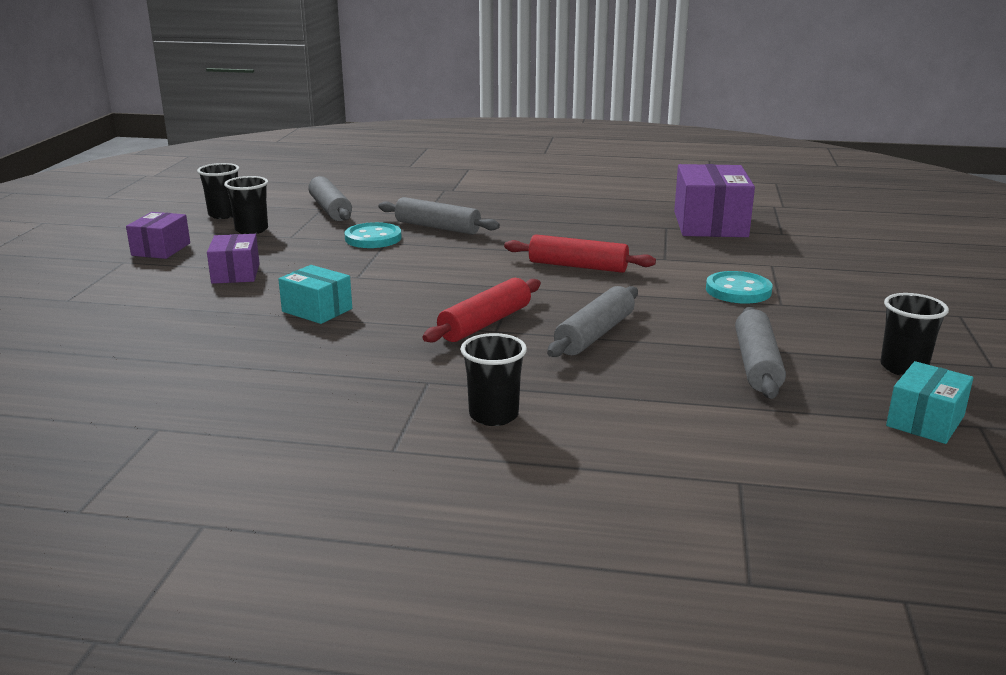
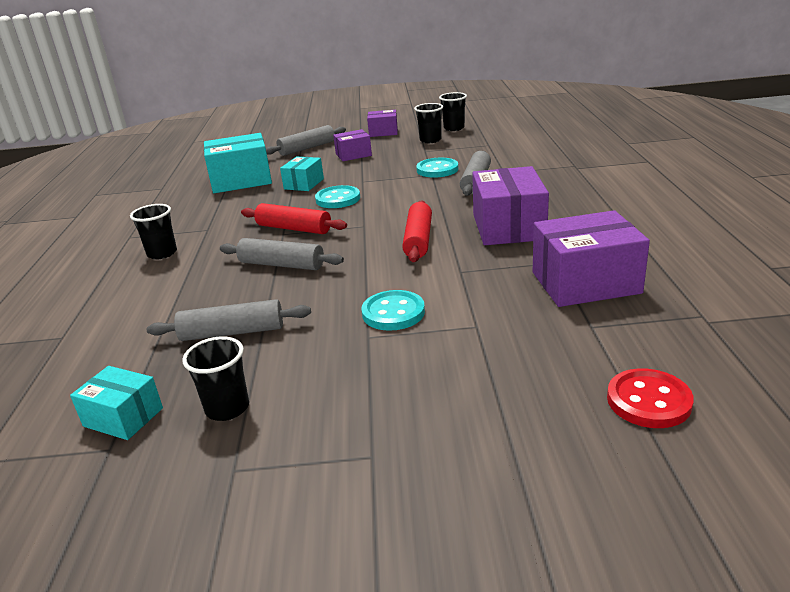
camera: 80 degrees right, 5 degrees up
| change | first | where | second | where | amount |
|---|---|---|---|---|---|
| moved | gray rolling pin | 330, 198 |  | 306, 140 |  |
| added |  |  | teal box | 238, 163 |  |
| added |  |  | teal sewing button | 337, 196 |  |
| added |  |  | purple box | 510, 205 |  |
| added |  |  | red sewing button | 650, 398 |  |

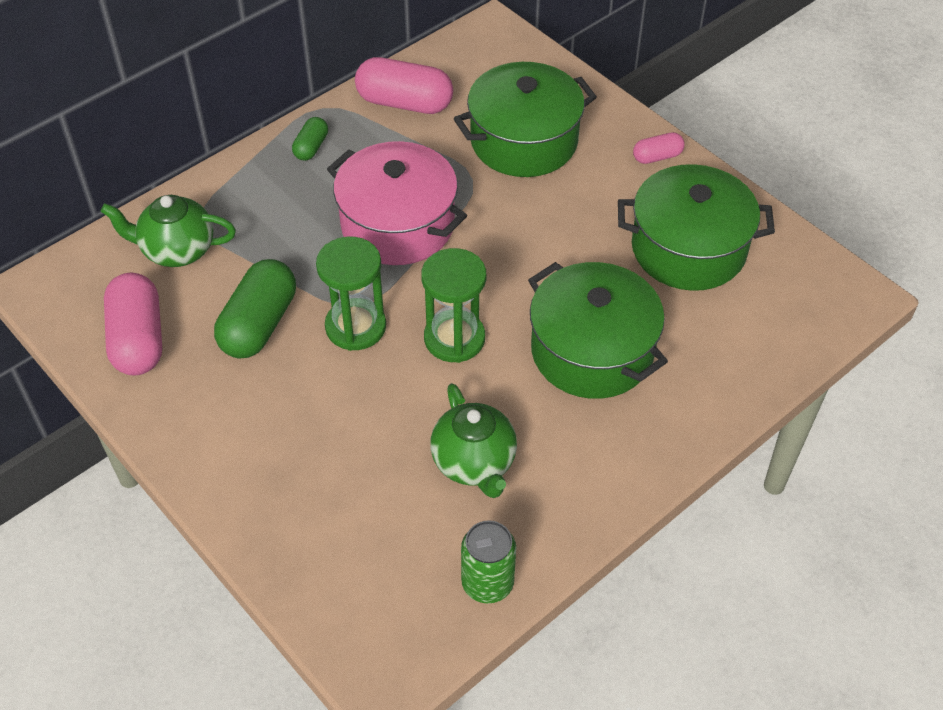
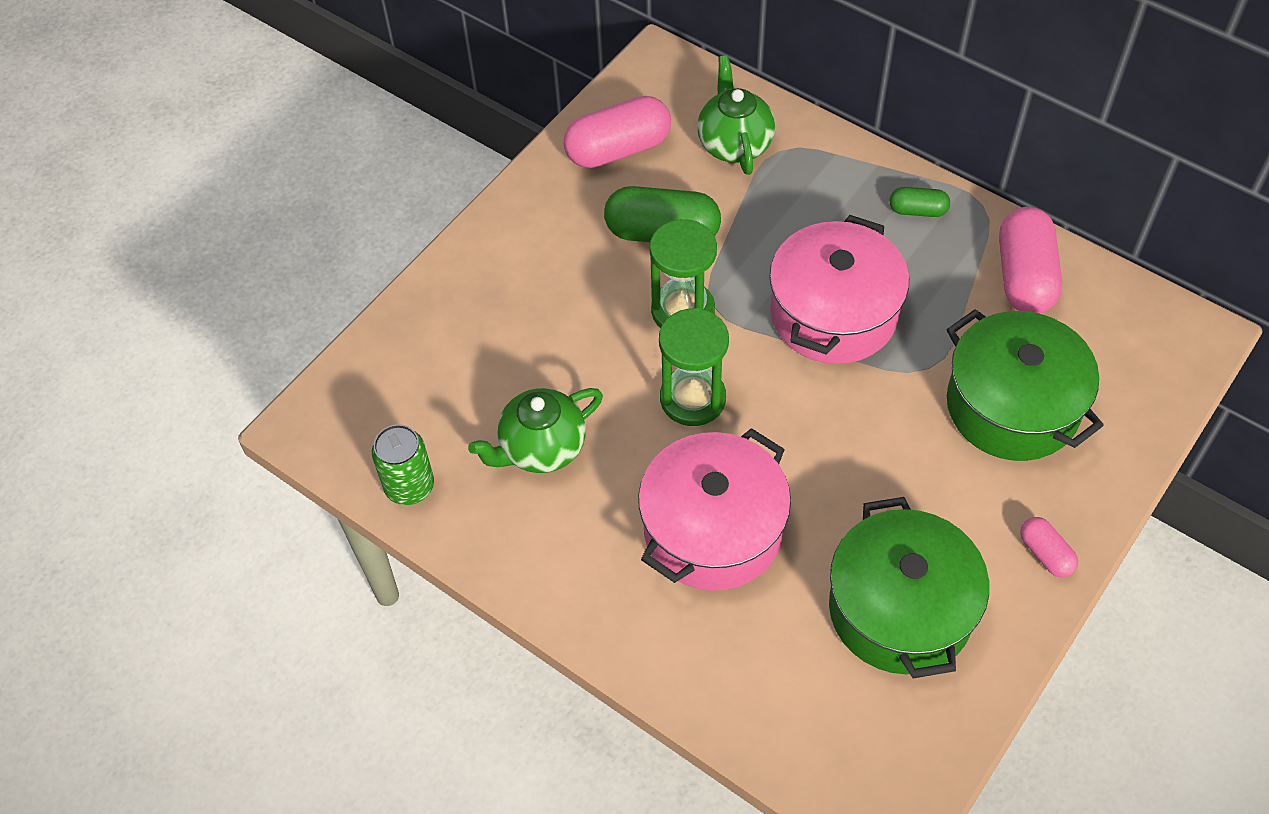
camera: 80 degrees right, 5 degrees up
| change | first | where | second | where | amount |
|---|---|---|---|---|---|
| recoloured | leaf-green pot | 598, 330 | pink pot | 714, 509 |  |

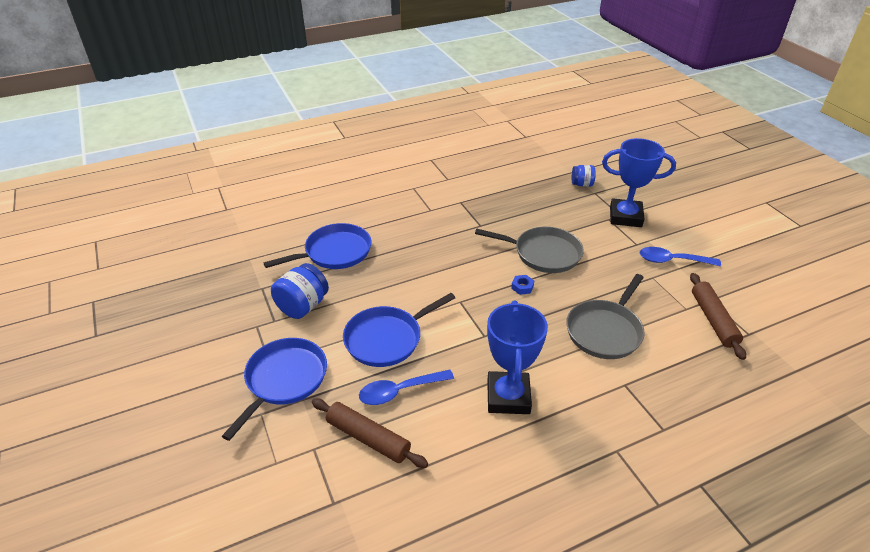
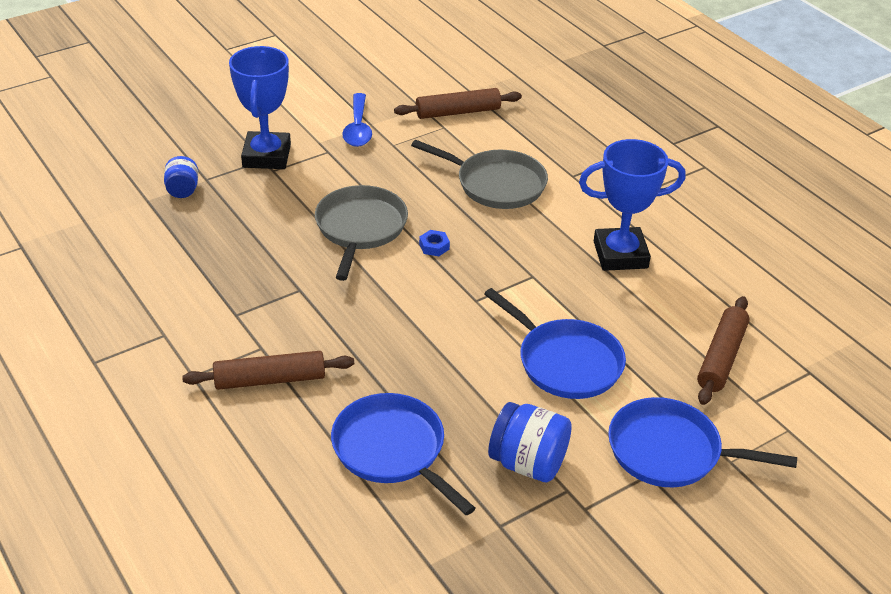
camera: 100 degrees left, 0 degrees up
| change | first | where | second | where | amount |
|---|---|---|---|---|---|
| removed | blue spoon | 406, 387 |  |  |  |
| added |  |  | brown rolling pin | 268, 370 |  |

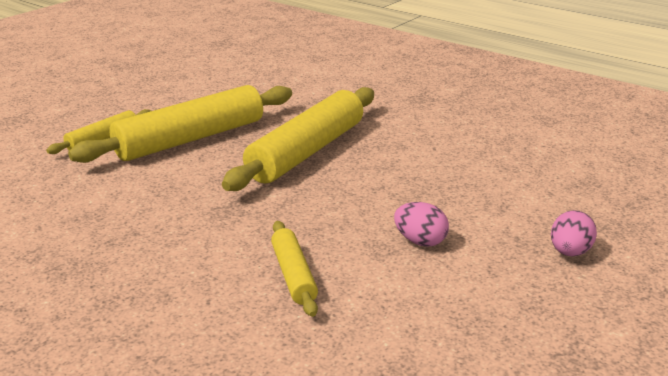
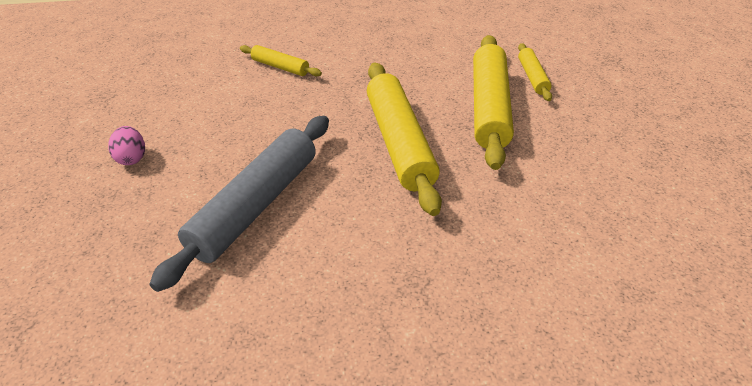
camera: 135 degrees right, 15 degrees up
| change | first | where | second | where | amount |
|---|---|---|---|---|---|
| removed | pink toy egg | 421, 224 |  |  |  |
| added |  |  | gray rolling pin | 239, 204 |  |

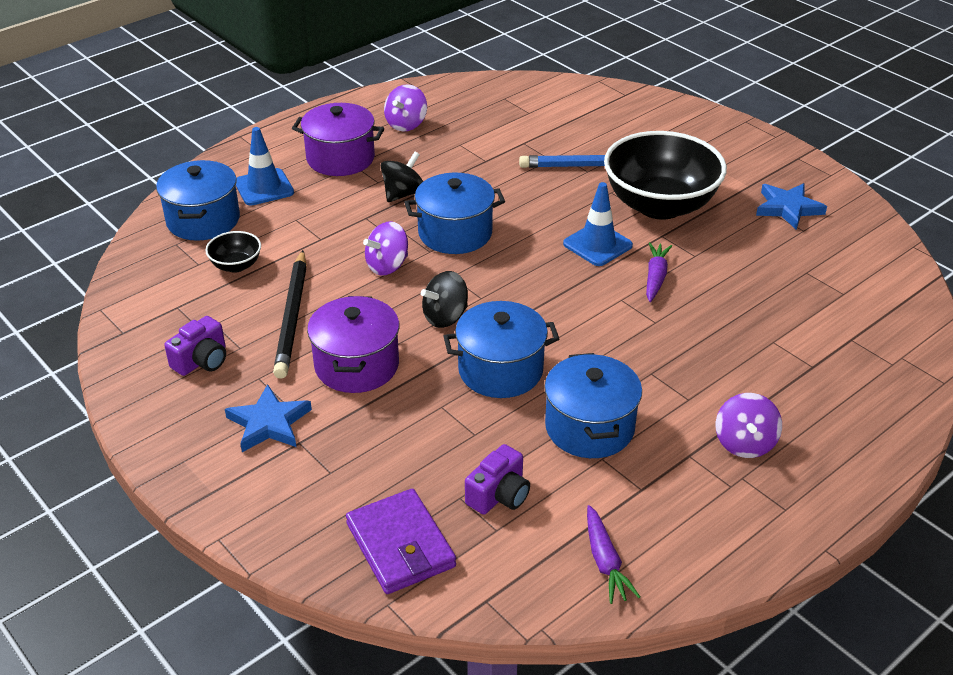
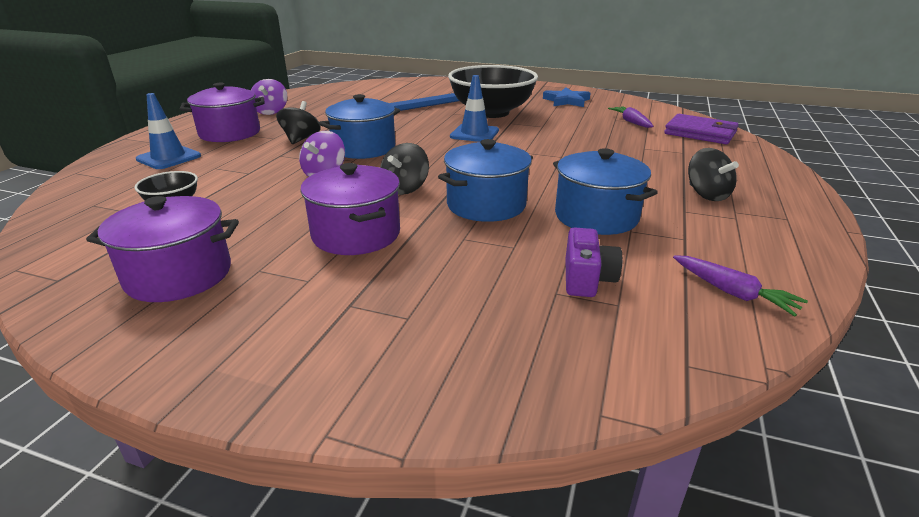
camera: 30 degrees left, 10 degrees down
| change | first | where | second | where | amount |
|---|---|---|---|---|---|
| removed | blue pot | 198, 200 |  |  |  |
| replaced | purple compact camera | 195, 346 | purple pot | 162, 249 |  |
| removed | blue star shape | 268, 418 |  |  |  |
| removed | black wooden pencil | 290, 314 |  |  |  |
| moved | purple wallet | 401, 541 |  | 701, 129 |  |
| moved | purple toy carrot | 659, 272 |  | 631, 117 |  |
| recoloured | purple whirligig | 749, 425 | black whirligig | 713, 174 |  |

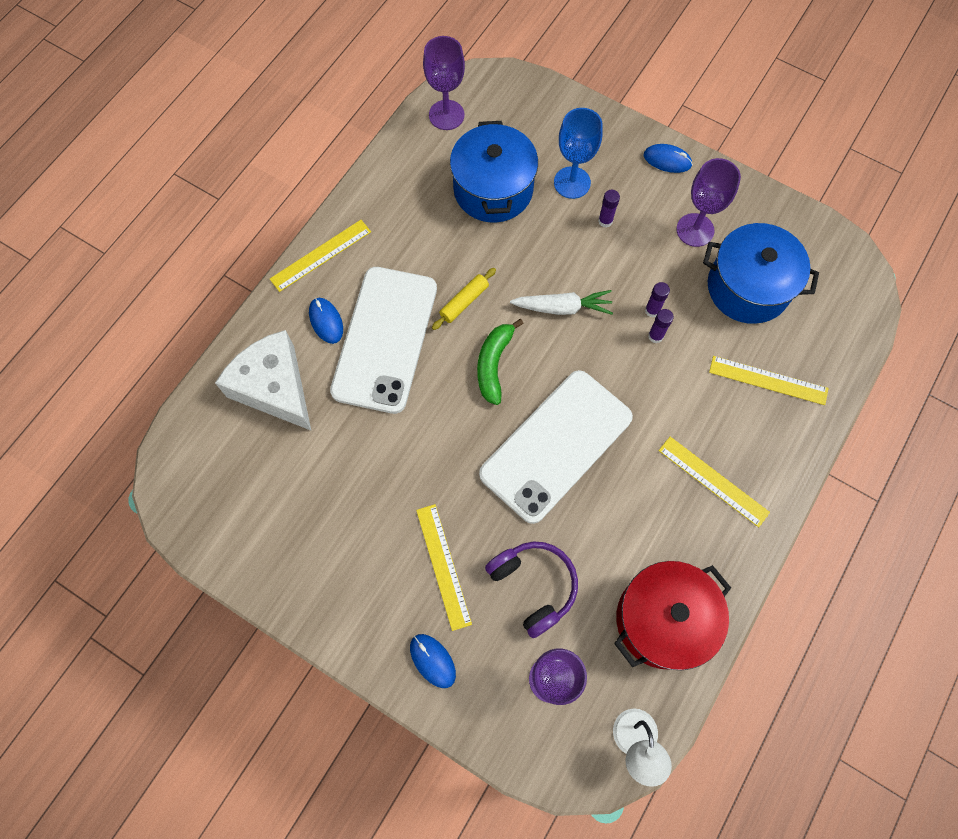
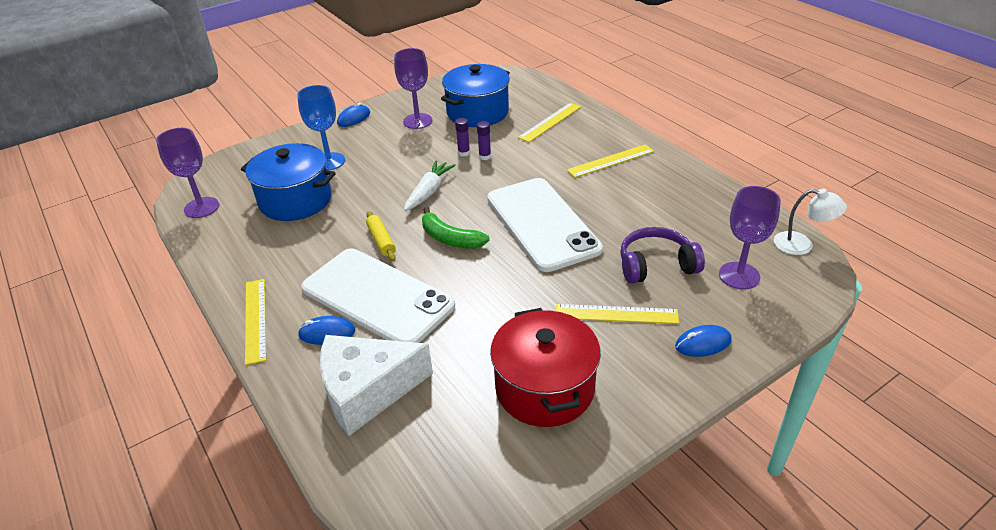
camera: 65 degrees left, 30 degrees down
| change | first | where | second | where | amount |
|---|---|---|---|---|---|
| removed | purple stick of glue | 609, 208 |  |  |  |
| moved | red pot | 672, 615 |  | 545, 367 |  |

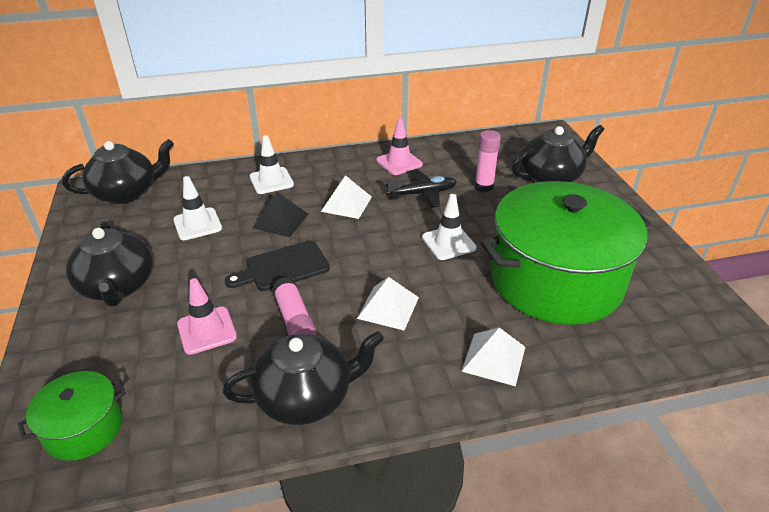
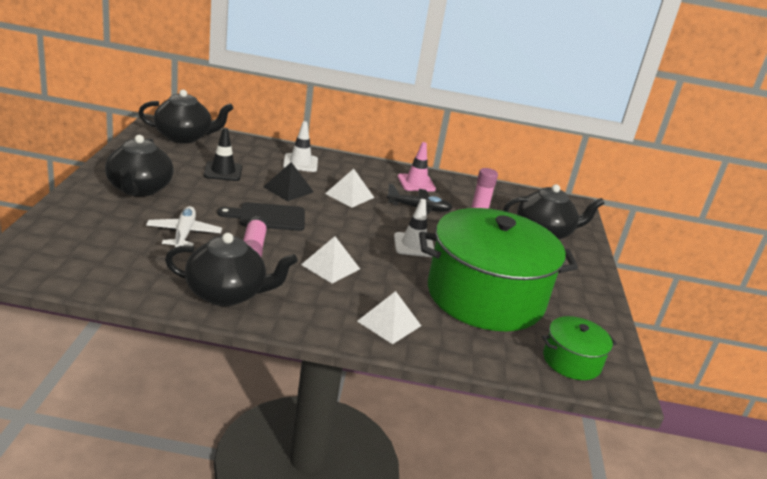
camera: 15 degrees right, 10 degrees down
| change | first | where | second | where | amount |
|---|---|---|---|---|---|
| moved | leaf-green pot | 72, 416 |  | 579, 348 |  |
| recoloured | white traffic cone | 197, 208 | black traffic cone | 223, 154 |  |
| replaced | pink traffic cone | 207, 316 | white aeroplane | 184, 226 |  |

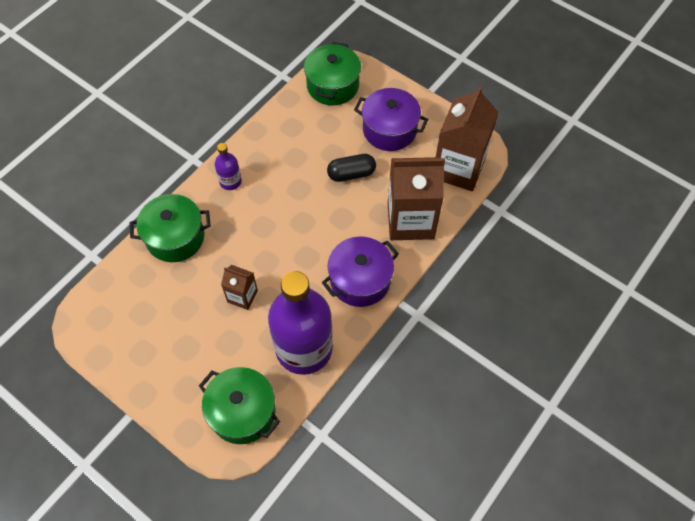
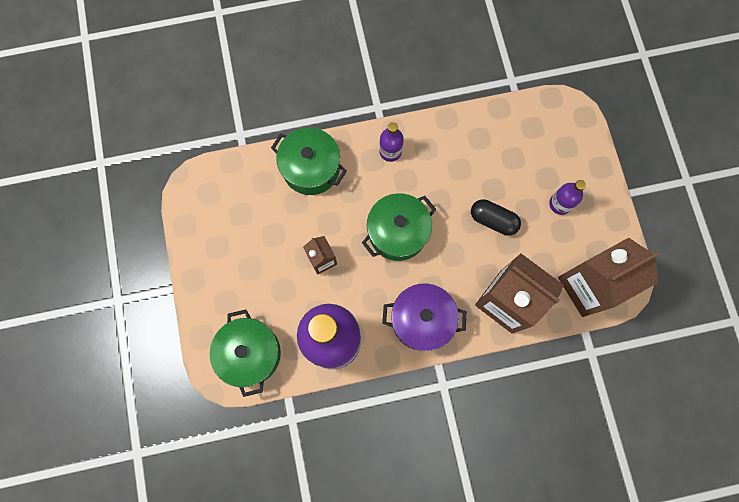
camera: 40 degrees right, 15 degrees up
| change | first | where | second | where | amount |
|---|---|---|---|---|---|
| moved | leaf-green pot | 332, 73 |  | 399, 227 |  |
| replaced | purple pot | 391, 119 | purple flask | 567, 197 |  |

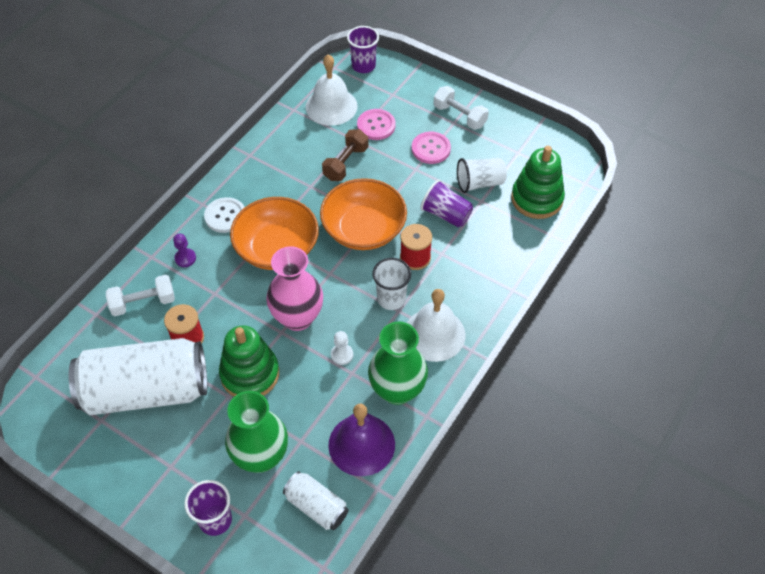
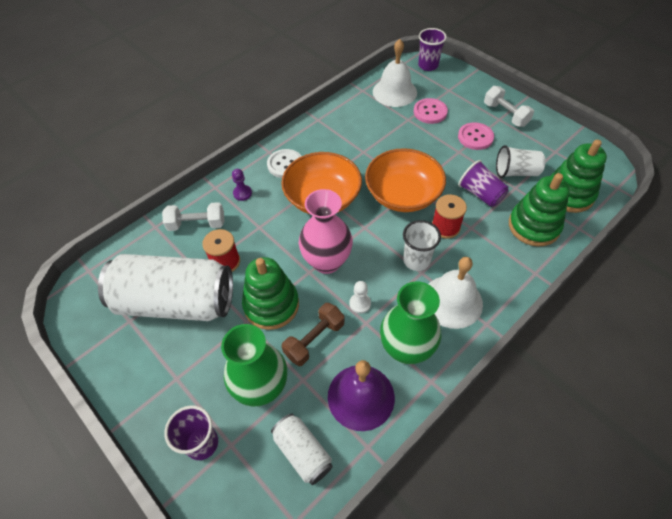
camera: 15 degrees right, 0 degrees up
| change | first | where | second | where | amount |
|---|---|---|---|---|---|
| moved | brown hand weight | 345, 155 |  | 313, 334 |  |
| added |  |  | leaf-green stacking toy | 539, 210 |  |

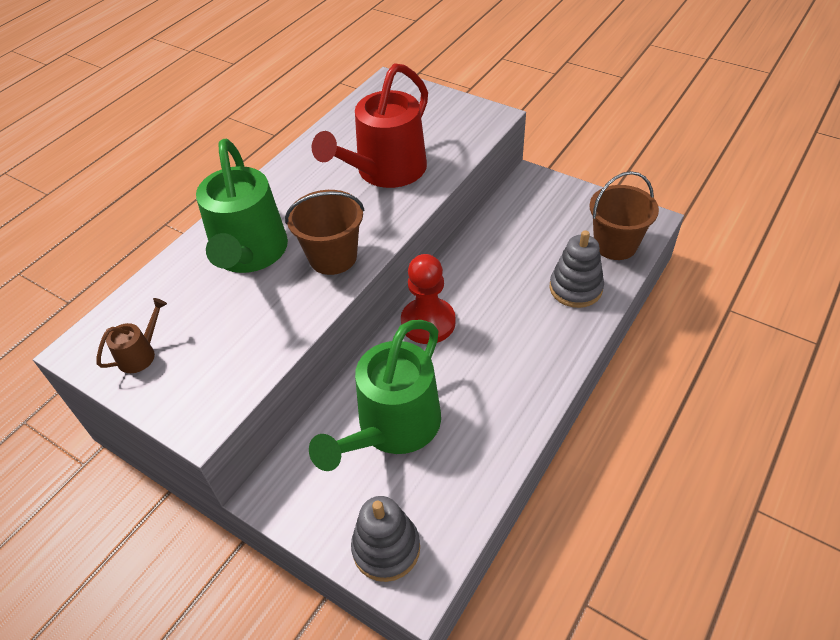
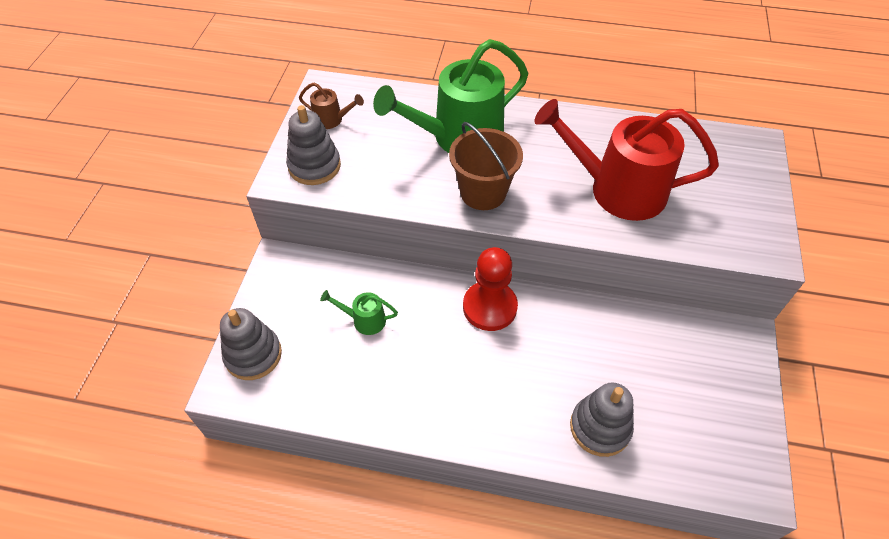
camera: 65 degrees right, 5 degrees up
| change | first | where | second | where | amount |
|---|---|---|---|---|---|
| resized | leaf-green watering pot | 375, 395 |  | 359, 312 | x0.43 |
| removed | brown pail | 624, 215 |  |  |  |
| added |  |  | gray stacking toy | 313, 145 |  |

